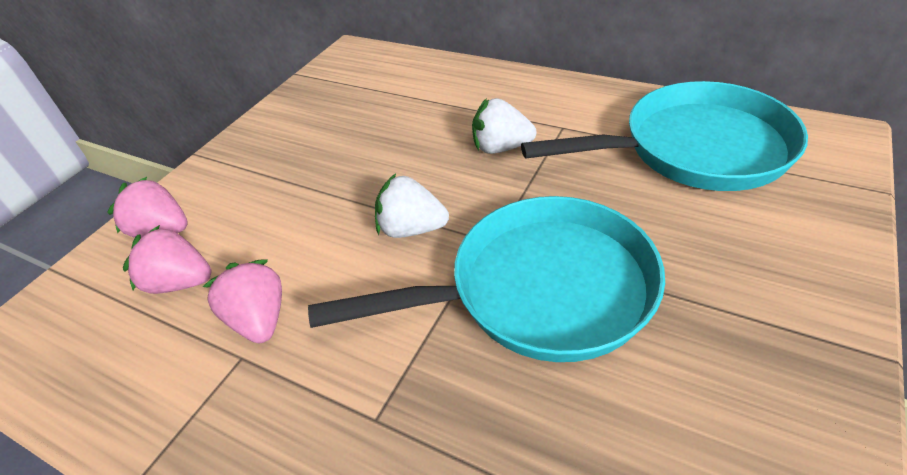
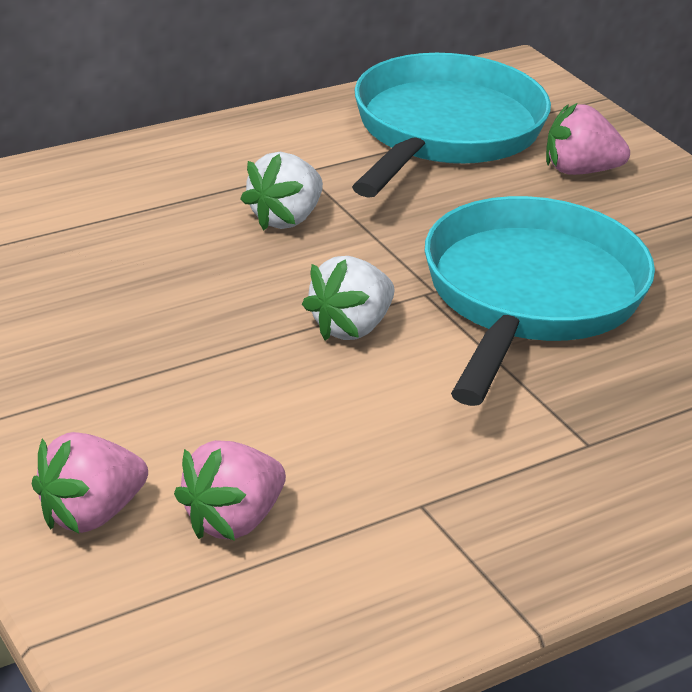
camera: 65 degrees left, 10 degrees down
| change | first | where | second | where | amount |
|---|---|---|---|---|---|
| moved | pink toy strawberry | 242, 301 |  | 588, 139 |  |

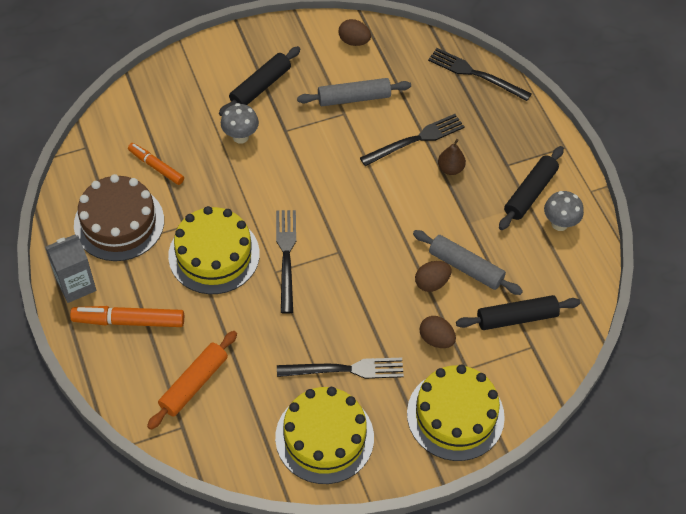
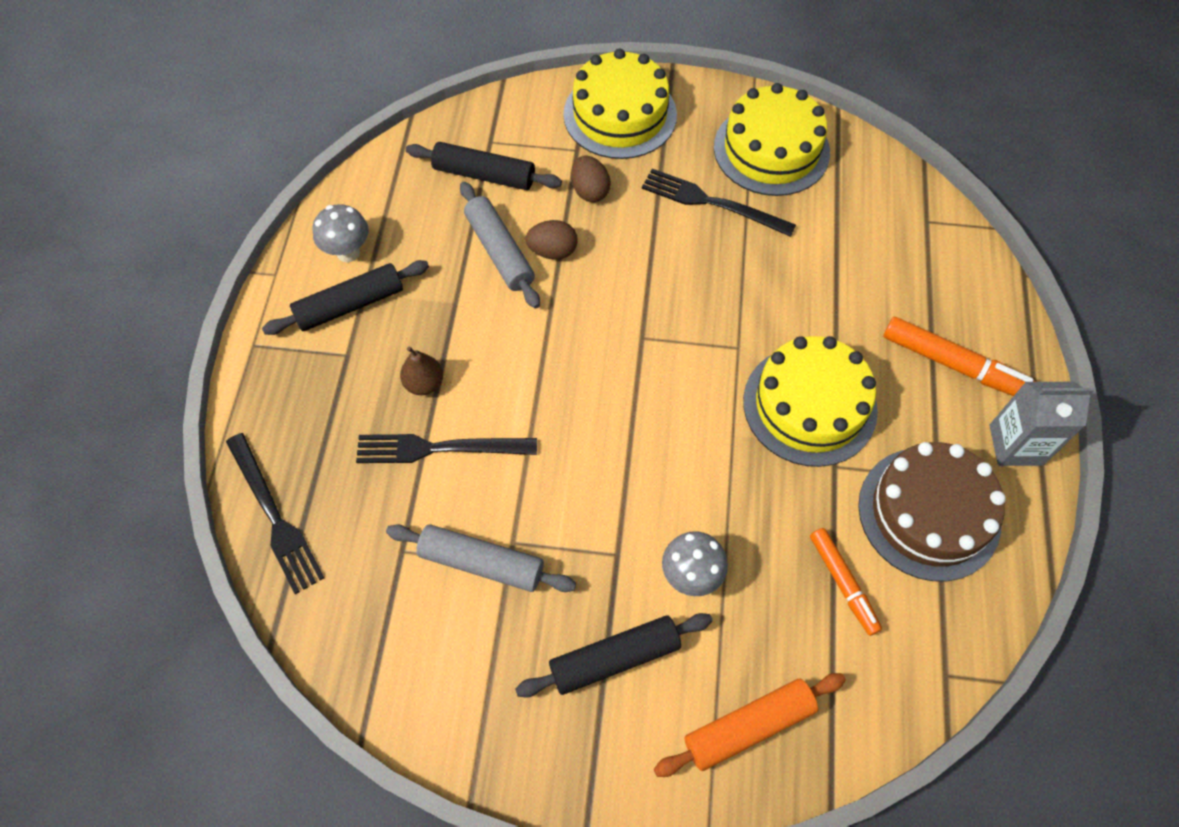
camera: 150 degrees left, 5 degrees up
| change | first | where | second | where | amount |
|---|---|---|---|---|---|
| moved | orange-coloured rolling pin | 192, 380 |  | 750, 725 |  |
| removed | black dinner fork | 286, 262 |  |  |  |
| removed | brown toy egg | 355, 32 |  |  |  |

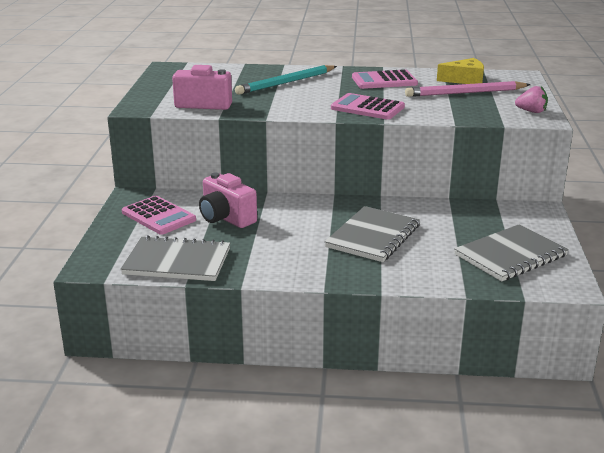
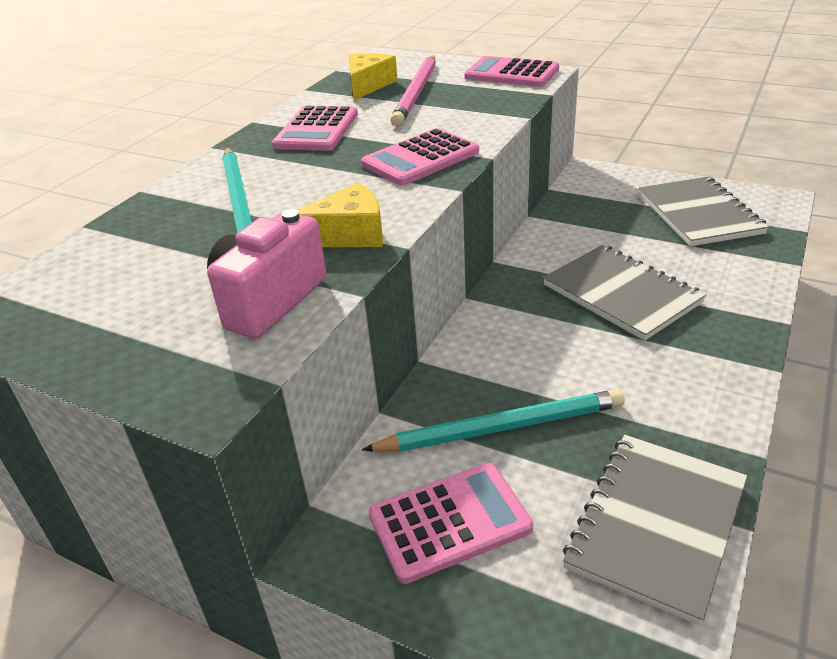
camera: 65 degrees left, 10 degrees up
| change | first | where | second | where | amount |
|---|---|---|---|---|---|
| replaced | pink compact camera | 228, 200 | teal wooden pencil | 493, 420 |  |
| replaced | pink toy strawberry | 531, 99 | pink adding machine | 511, 71 |  |
| added |  |  | bright yellow cheese wedge | 340, 215 |  |

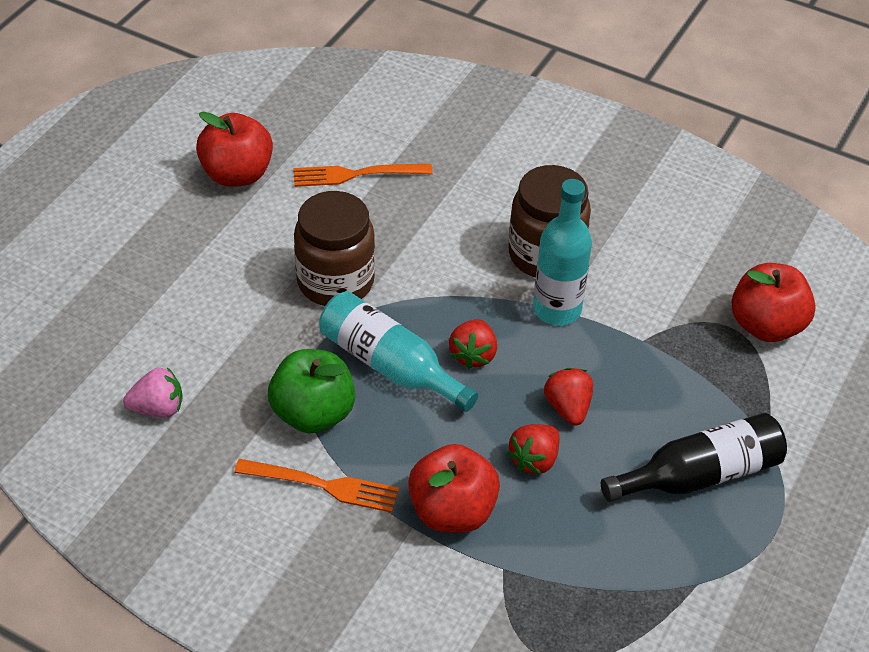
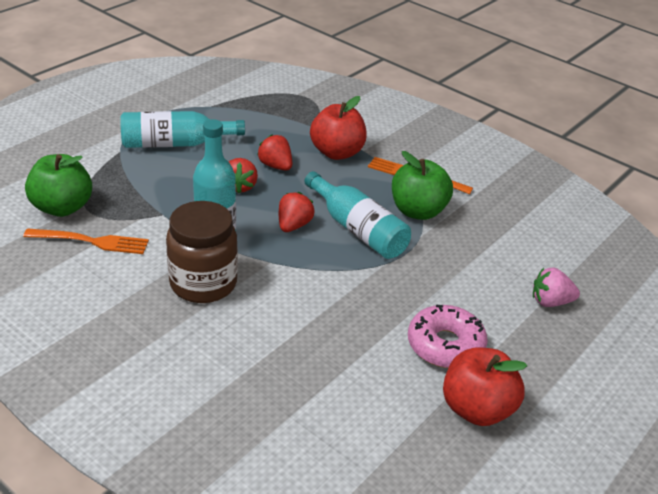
camera: 170 degrees left, 10 degrees down
| change | first | where | second | where | amount |
|---|---|---|---|---|---|
| moved | pink toy strawberry | 152, 392 |  | 556, 287 |  |
| moved | orange-coloured dinner fork | 363, 175 |  | 86, 241 |  |
| removed | brown jam jar | 334, 248 |  |  |  |
| turned | red toy strawberry | 533, 449 |  | 274, 152 | 90 degrees counterclockwise |
| recoloured | black flask | 694, 457 | teal flask | 182, 129 |  |
| recoloured | red toy apple | 773, 302 | leaf-green toy apple | 58, 185 |  |
| added |  |  | pink donut | 448, 336 |  |

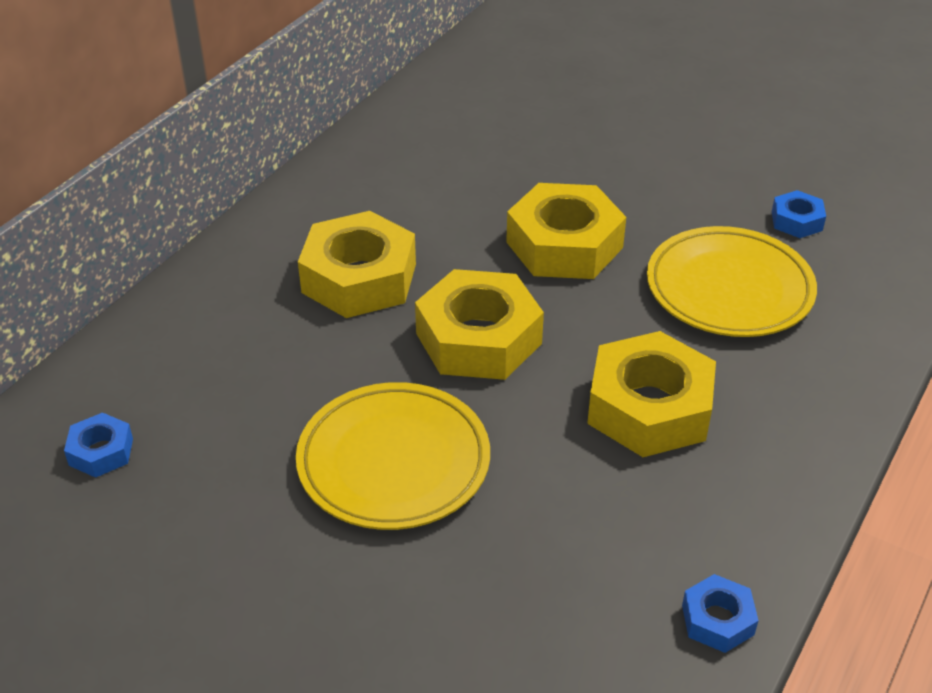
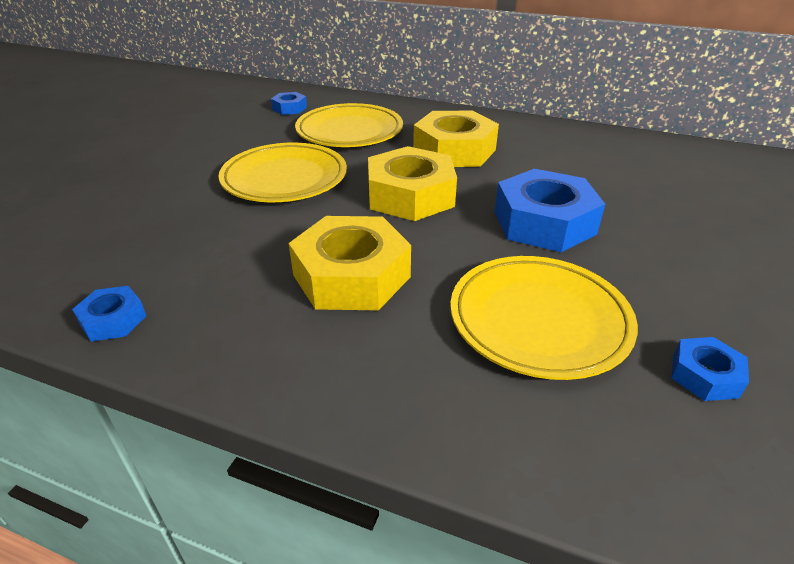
camera: 80 degrees right, 5 degrees down
| change | first | where | second | where | amount |
|---|---|---|---|---|---|
| recoloured | bright yellow hexagon nut | 566, 231 | blue hexagon nut | 550, 210 |  |
| added |  |  | bright yellow dinner plate | 349, 125 |  |

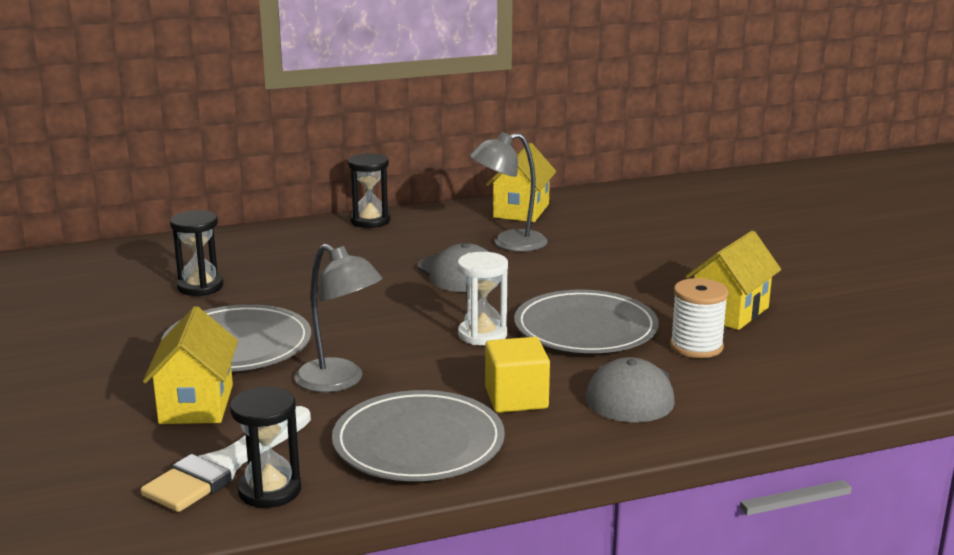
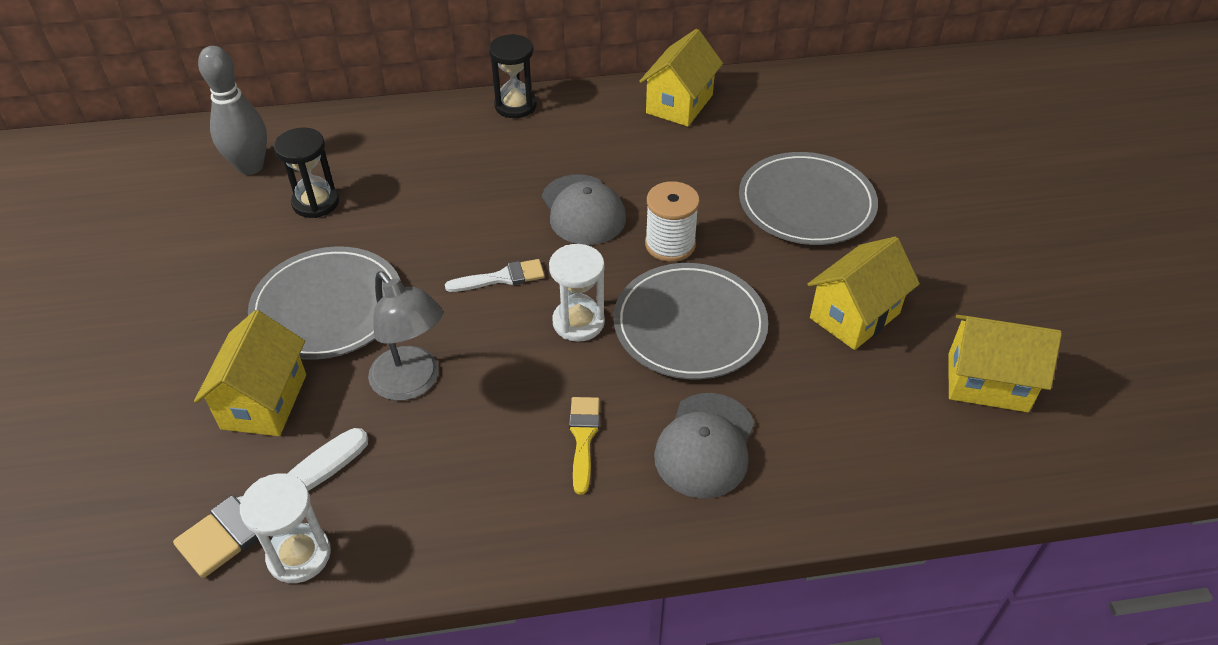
camera: 10 degrees right, 25 degrees up
| change | first | where | second | where | amount |
|---|---|---|---|---|---|
| recoloured | black hourglass | 265, 447 | white hourglass | 285, 528 |  |
| moved | gray dinner plate | 418, 435 |  | 808, 198 |  |
| removed | gray reading lamp | 509, 192 |  |  |  |
| replaced | bright yellow solid cube | 517, 375 | bright yellow brush | 584, 446 |  |
| moved | white reel of thread | 699, 318 |  | 672, 221 |  |
| added |  |  | gray tenpin | 232, 110 |  |
| added |  |  | white brush | 495, 275 |  |
| added |  |  | bright yellow cottage | 1005, 363 |  |

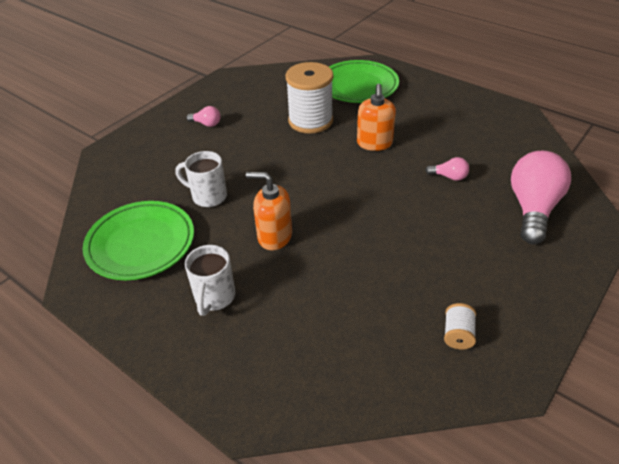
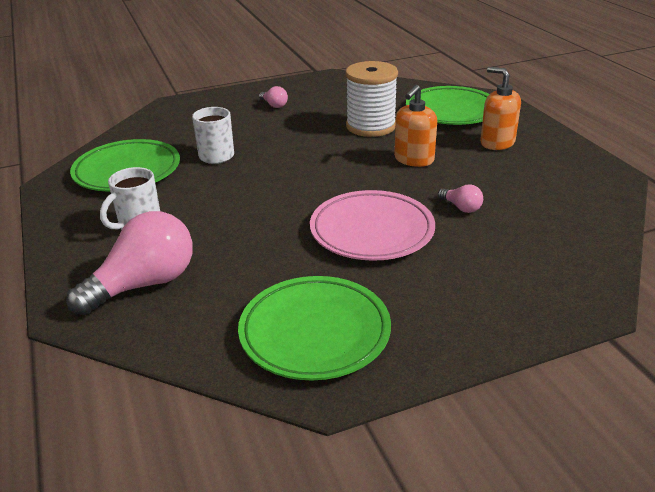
camera: 30 degrees right, 10 degrees down
| change | first | where | second | where | amount |
|---|---|---|---|---|---|
| moved | orange-coloured pump bottle | 269, 211 |  | 500, 108 |  |
| replaced | white reel of thread | 460, 326 | leaf-green dinner plate | 314, 328 |  |
| moved | pink light bulb | 541, 197 |  | 129, 263 |  |
| added |  |  | pink dinner plate | 372, 225 |  |

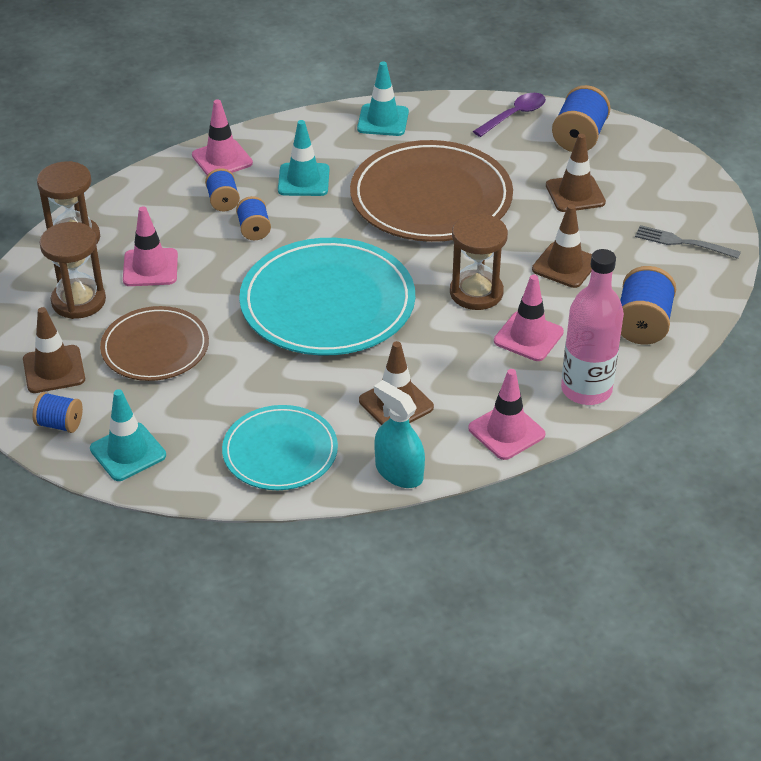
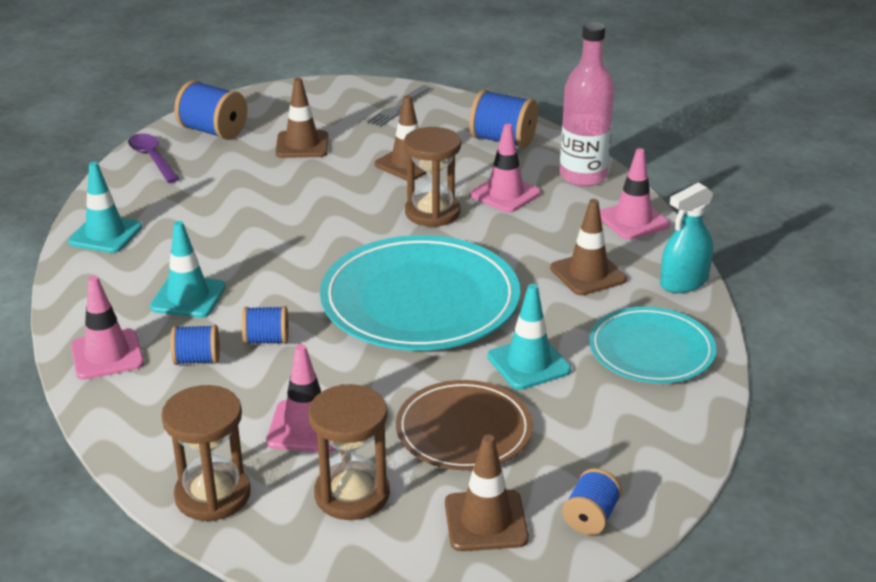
camera: 80 degrees left, 10 degrees down
| change | first | where | second | where | amount |
|---|---|---|---|---|---|
| moved | teal traffic cone | 128, 435 |  | 529, 337 |  |
| removed | brown dinner plate | 431, 191 |  |  |  |

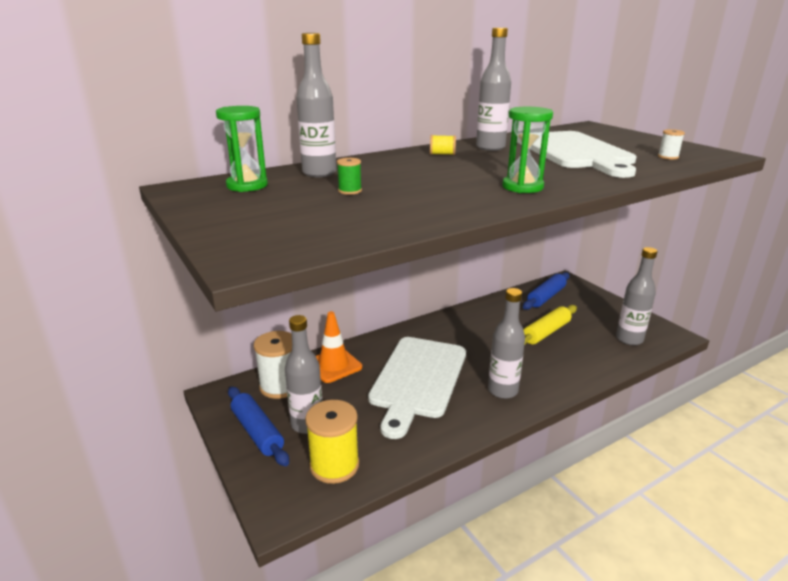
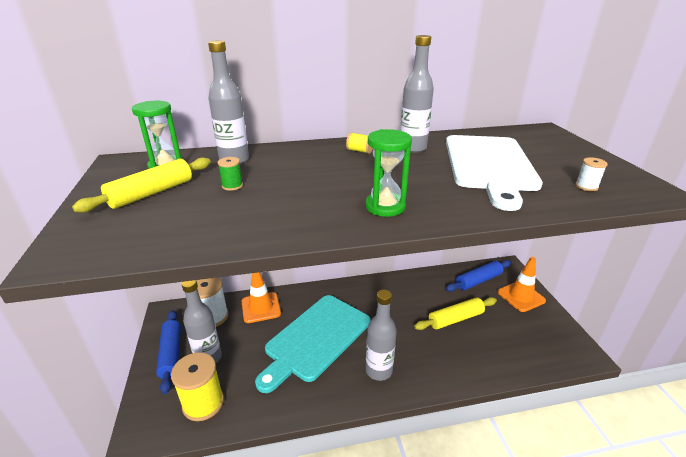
camera: 20 degrees right, 5 degrees up
| change | first | where | second | where | amount |
|---|---|---|---|---|---|
| recoloured | white chopping board | 417, 388 | teal chopping board | 313, 344 |  |
| removed | gray flask | 636, 296 |  |  |  |
| added |  |  | bright yellow rolling pin | 141, 185 |  |
| added |  |  | orange-coloured traffic cone | 522, 284 |  |

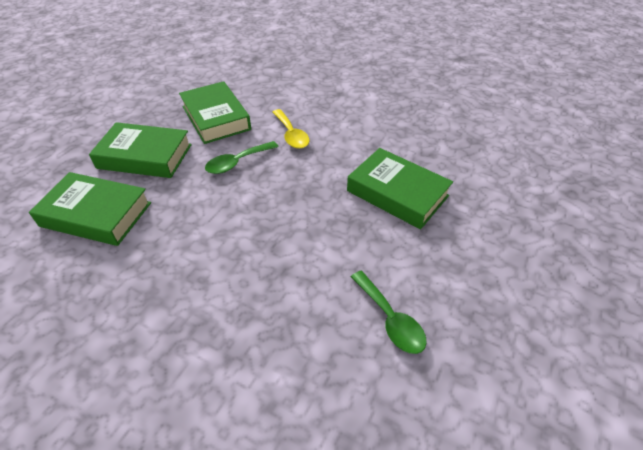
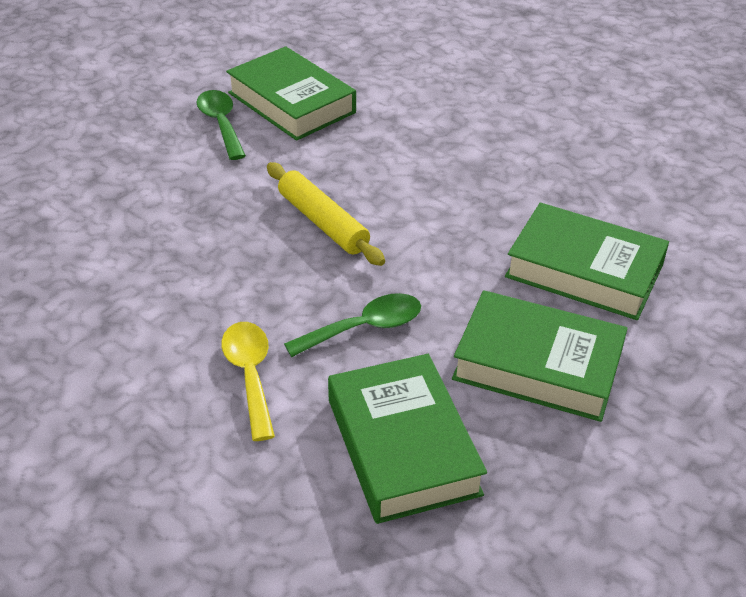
camera: 170 degrees left, 5 degrees down
| change | first | where | second | where | amount |
|---|---|---|---|---|---|
| moved | leaf-green book | 400, 188 |  | 291, 93 |  |
| added |  |  | bright yellow rolling pin | 326, 214 |  |

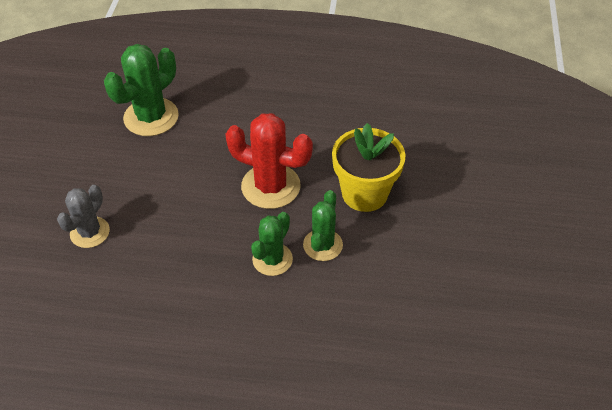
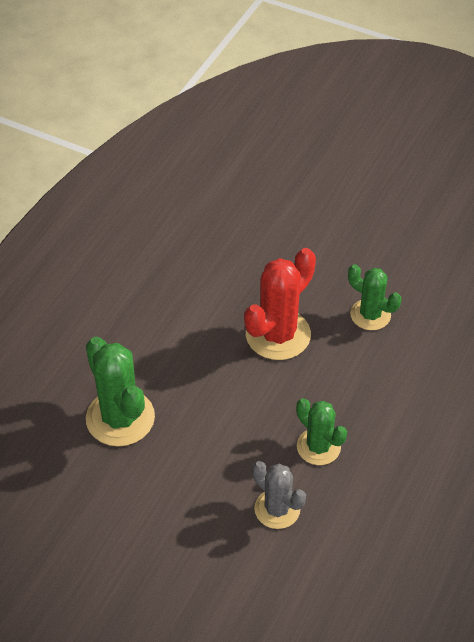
camera: 70 degrees left, 0 degrees up
| change | first | where | second | where | amount |
|---|---|---|---|---|---|
| moved | leaf-green prickly plant | 272, 244 |  | 321, 431 |  |
| removed | bright yellow flower pot | 369, 167 |  |  |  |

